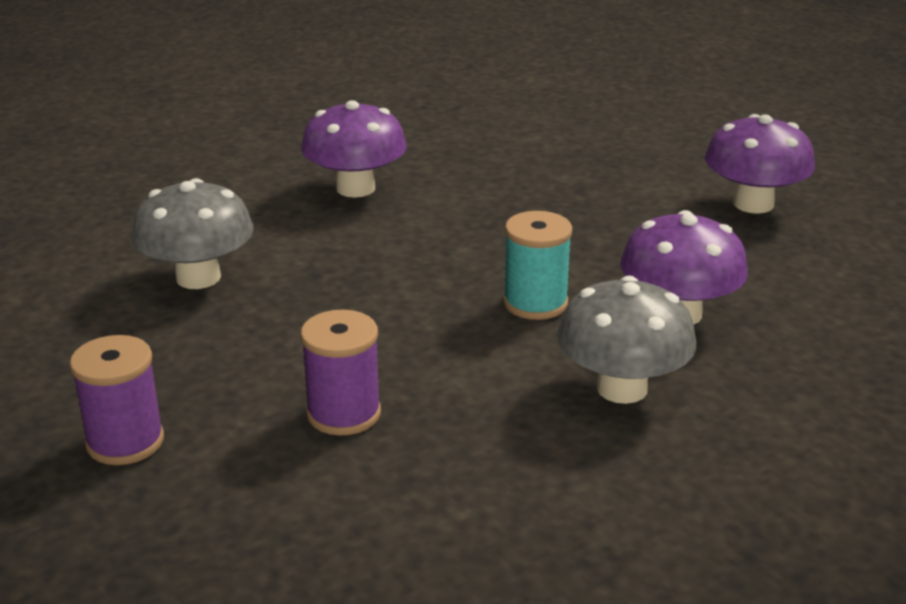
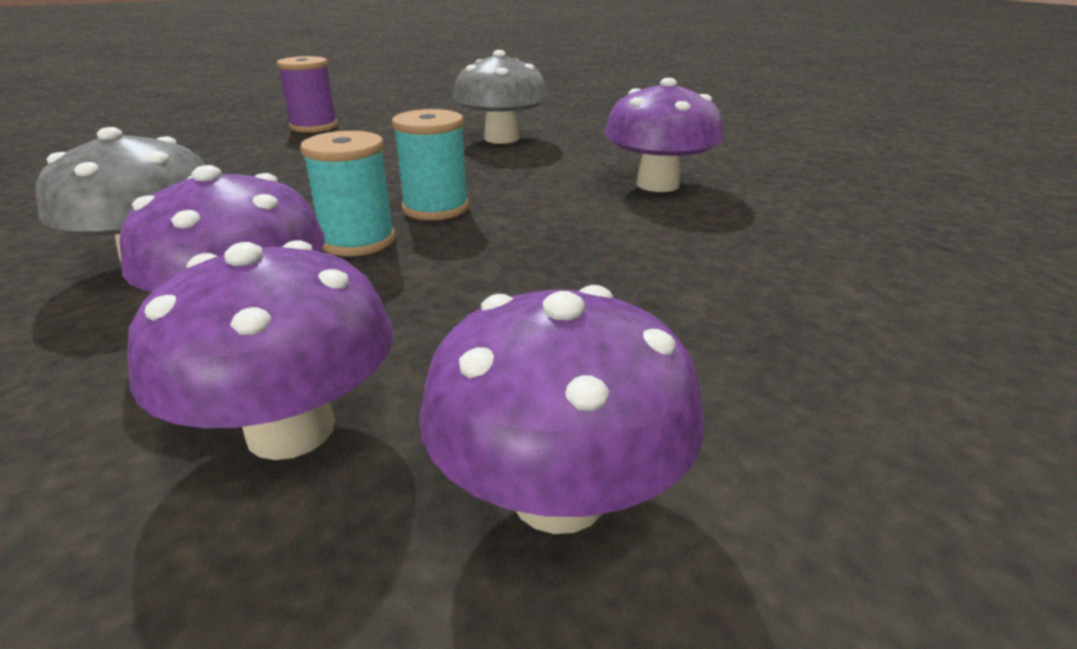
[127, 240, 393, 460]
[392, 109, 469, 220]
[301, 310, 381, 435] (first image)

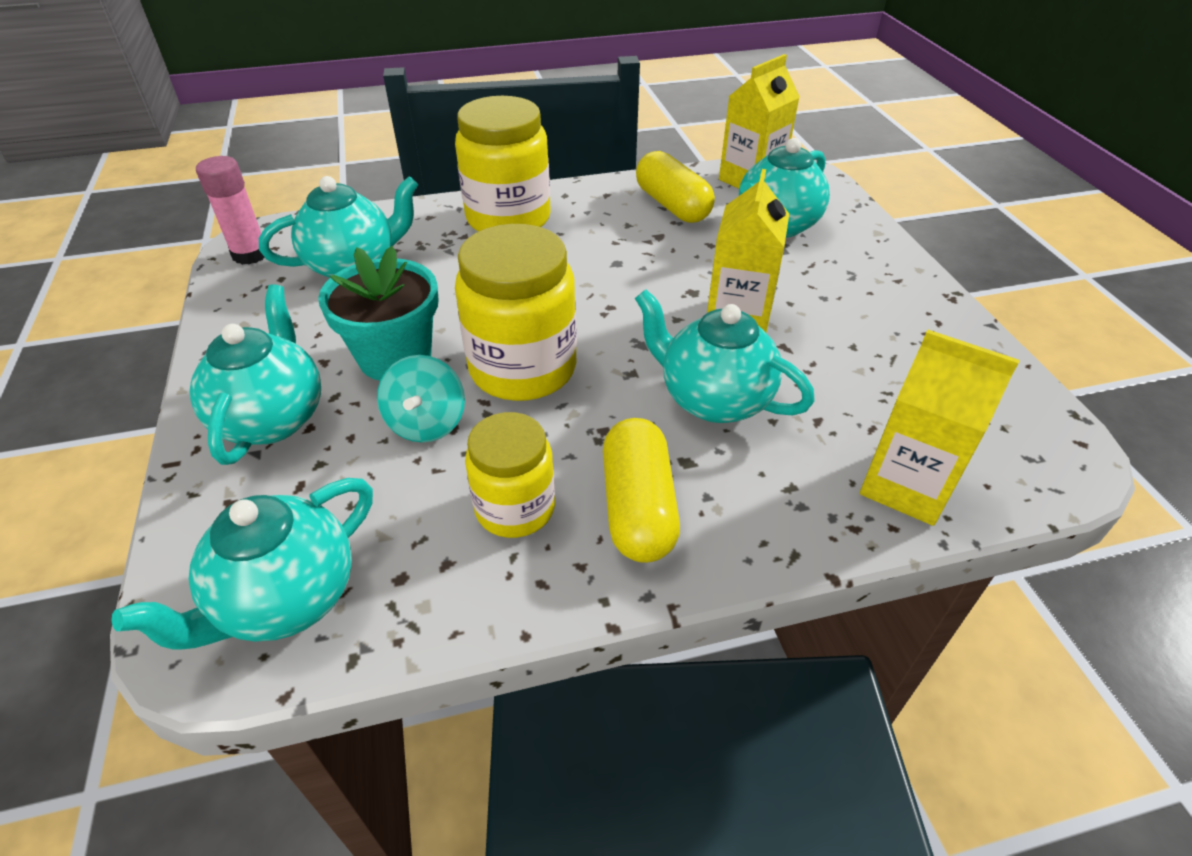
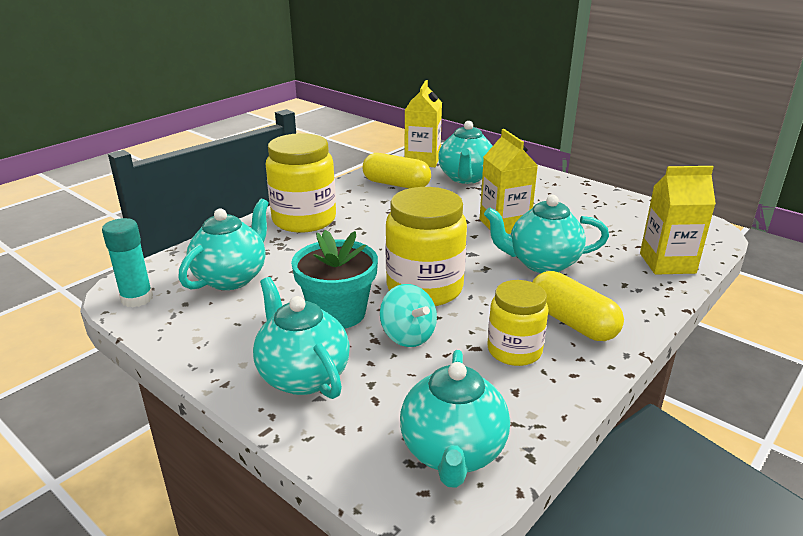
[102, 218, 153, 307]

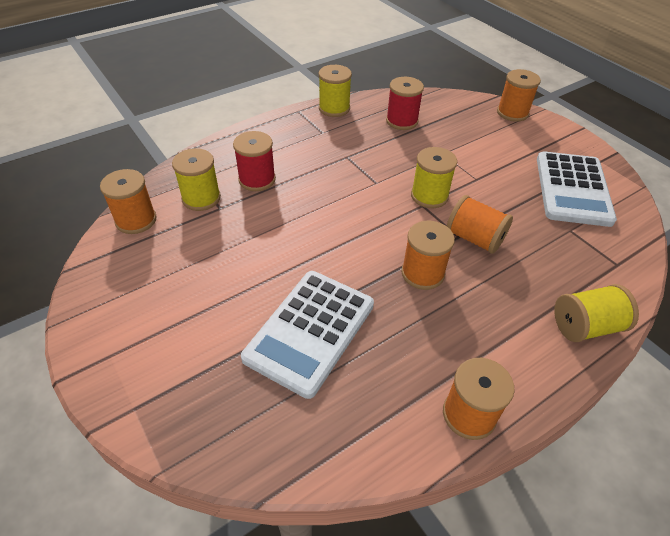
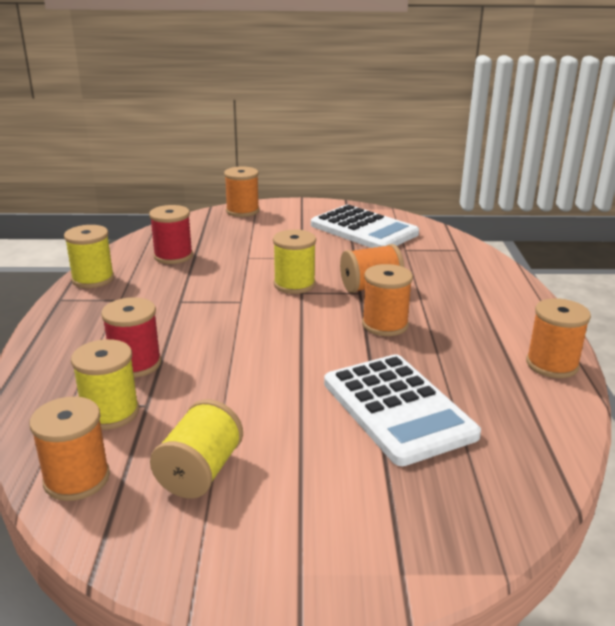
[150, 399, 243, 499]

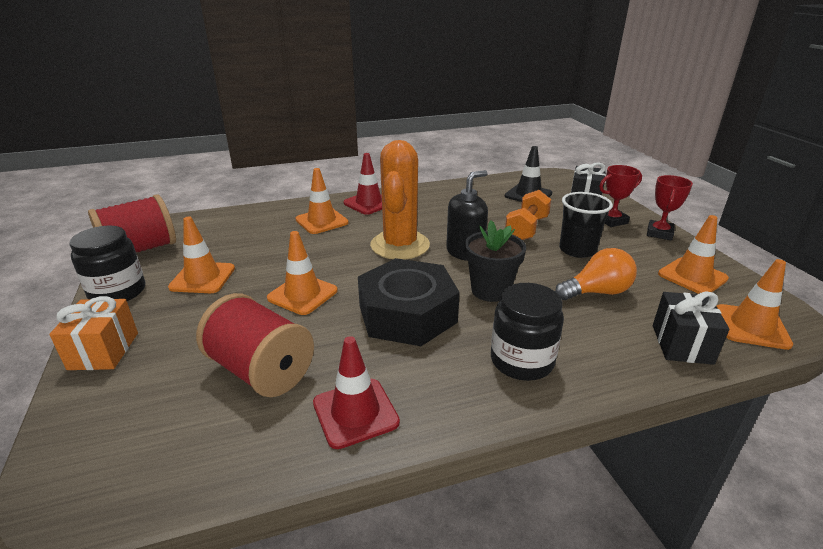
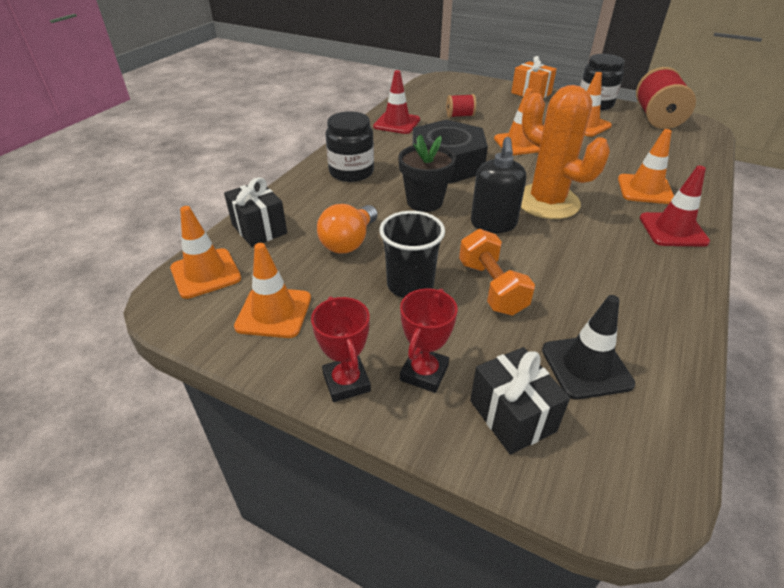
[446, 94, 476, 118]

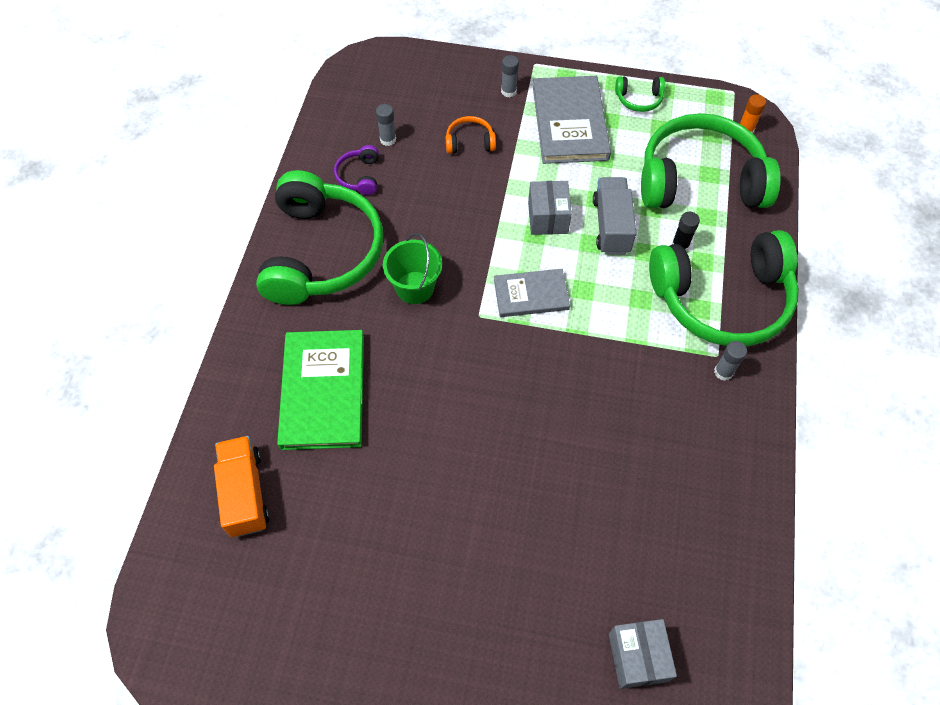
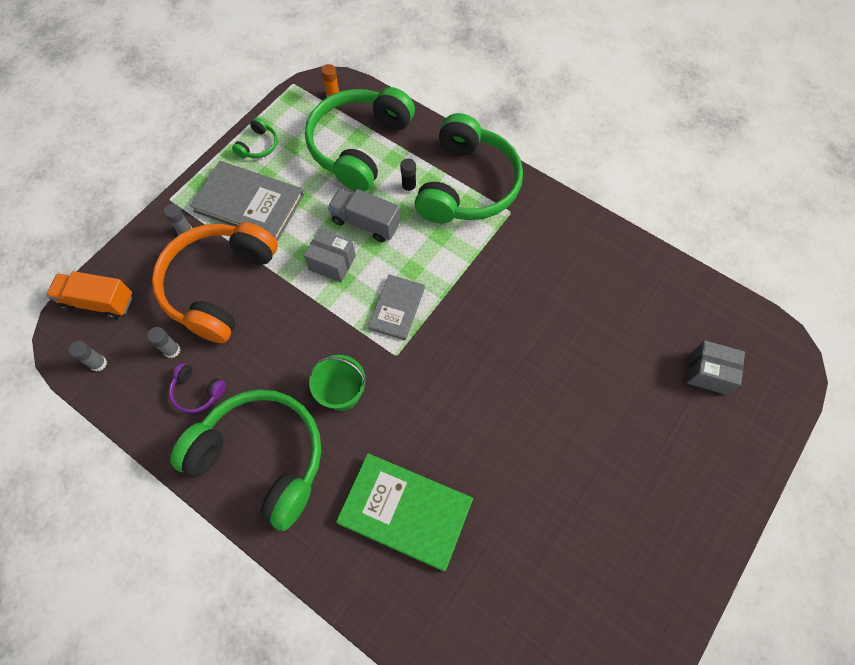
[46, 271, 132, 319]
[68, 341, 107, 372]
[152, 222, 278, 343]

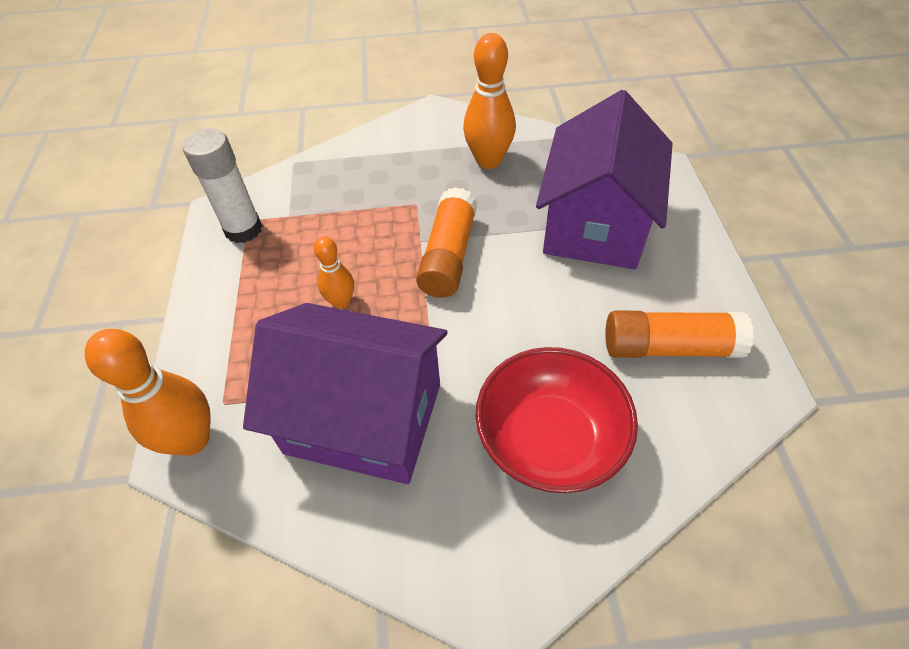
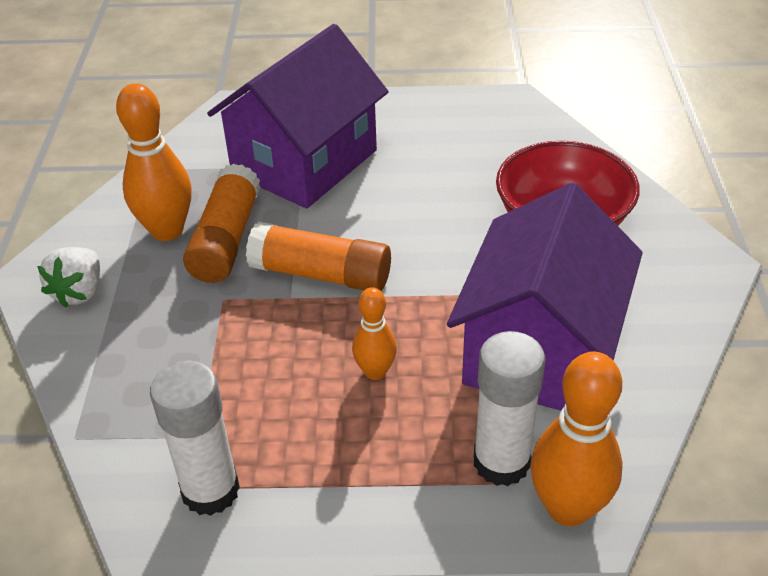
[37, 247, 100, 308]
[183, 163, 260, 283]
[207, 24, 388, 208]
[474, 331, 545, 486]

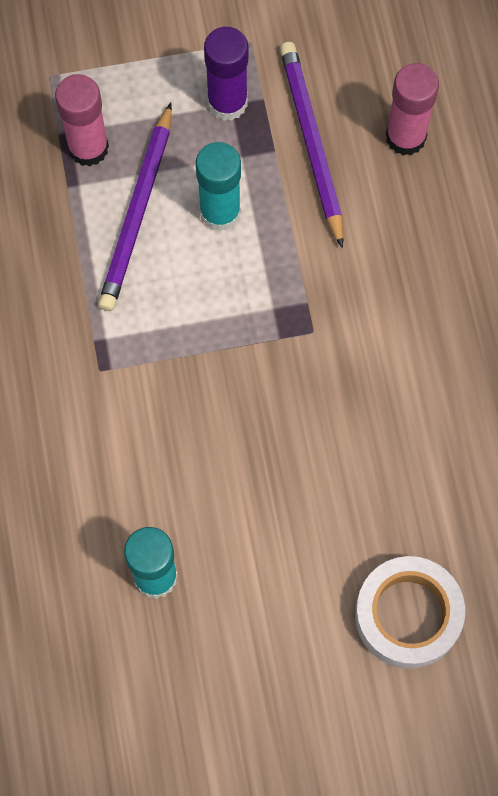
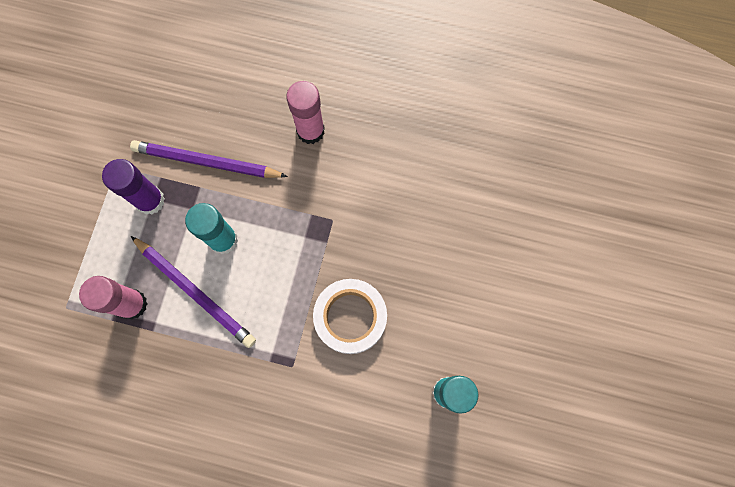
[286, 81, 325, 144]
[313, 279, 387, 354]

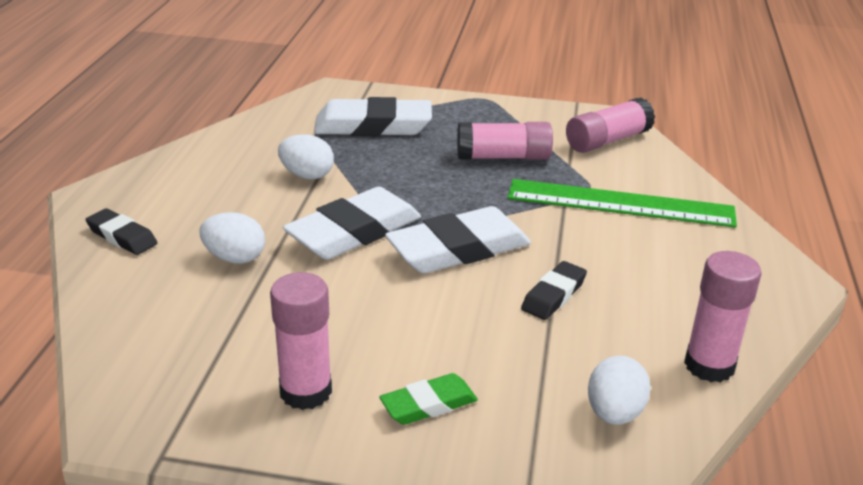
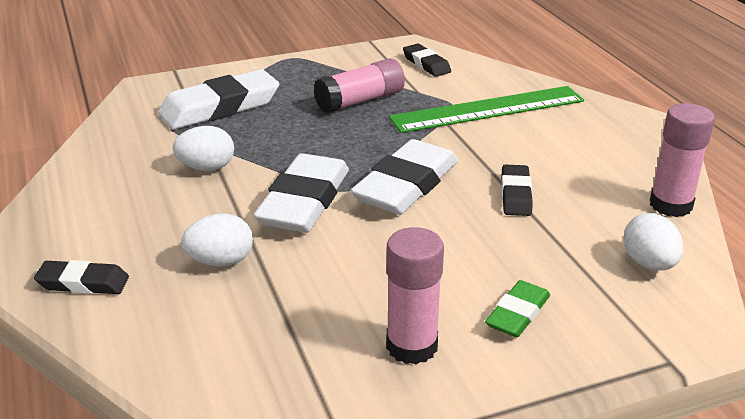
[403, 44, 451, 77]

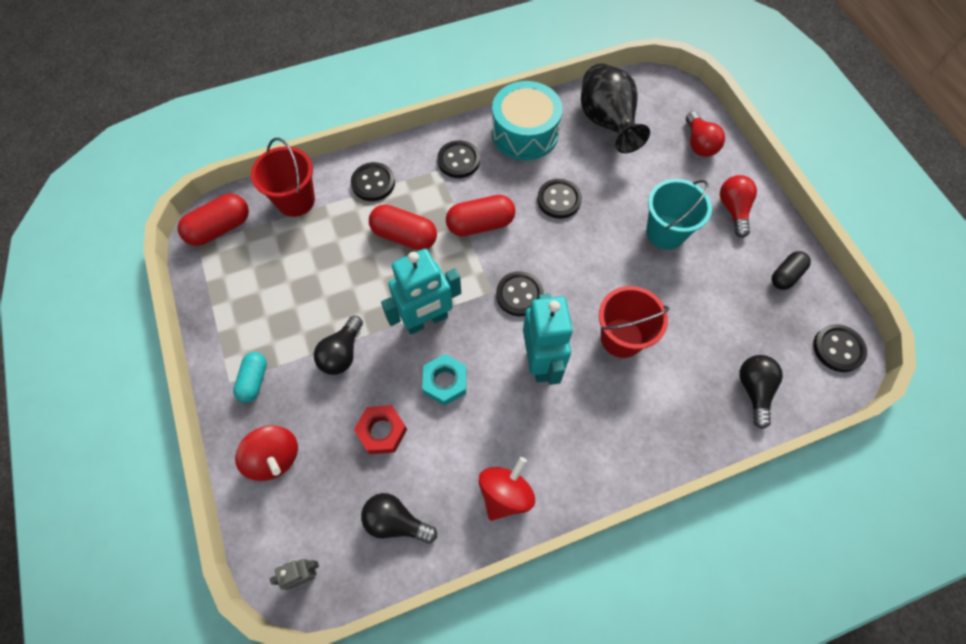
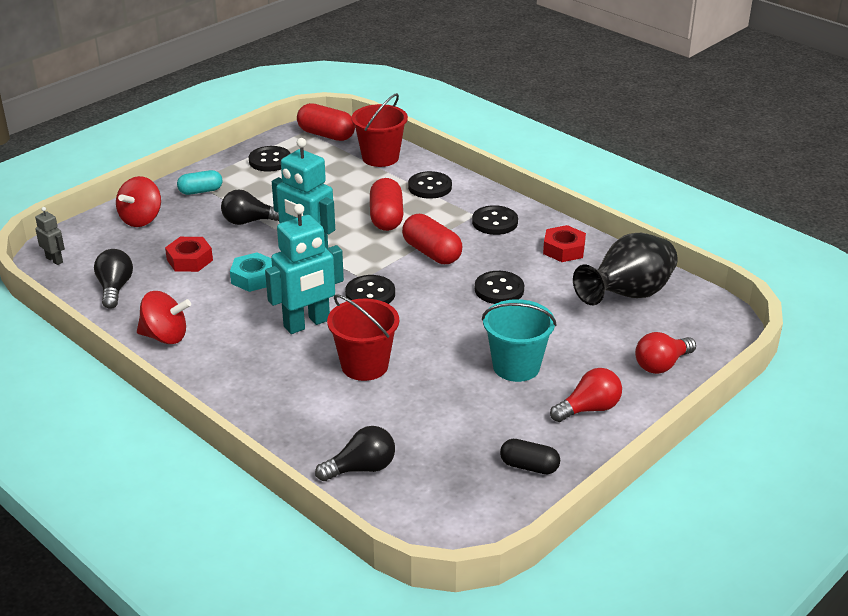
[249, 146, 291, 172]
[543, 225, 586, 262]

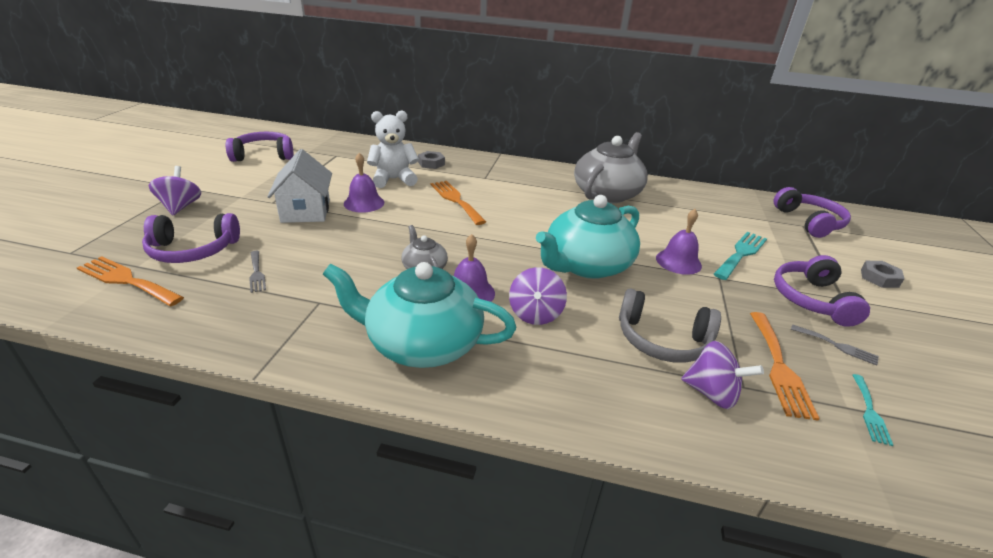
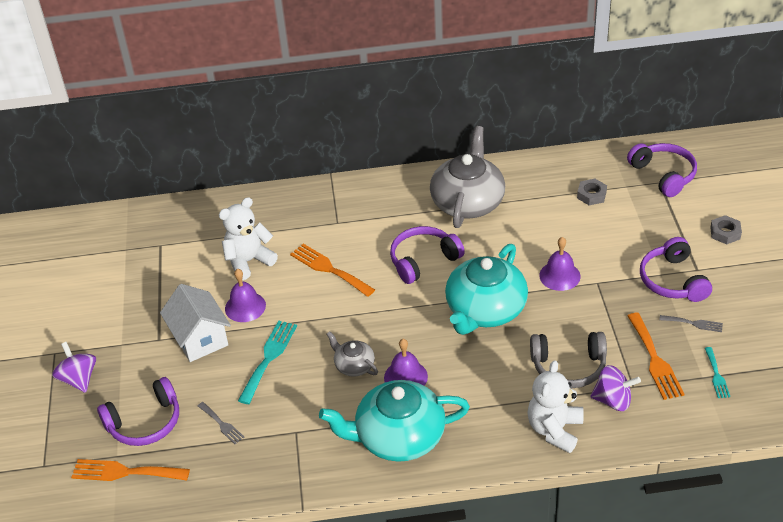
[238, 321, 297, 404]
[390, 226, 465, 284]
[527, 360, 584, 453]
[577, 179, 607, 205]
[509, 267, 567, 325] (first image)

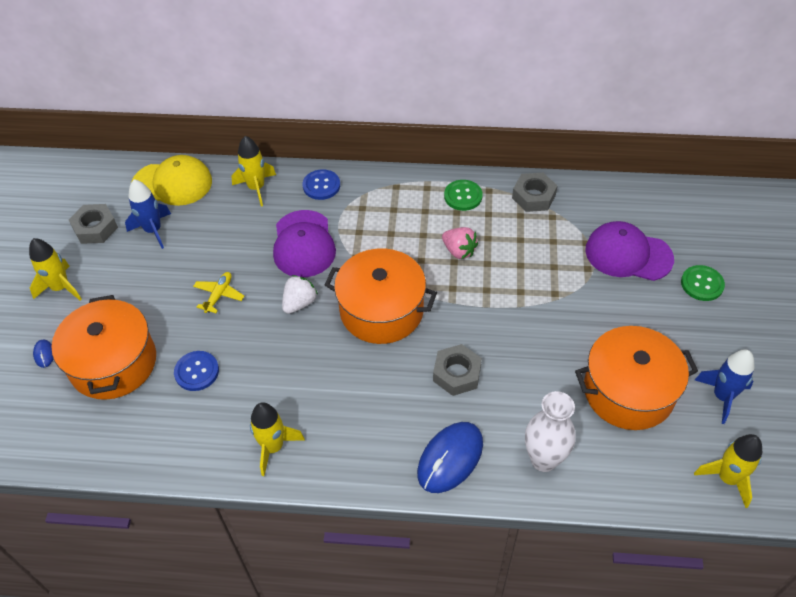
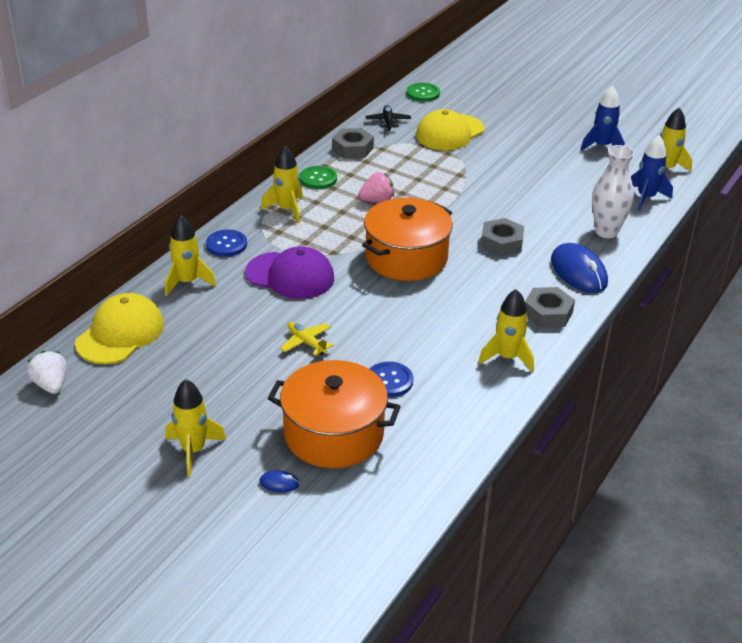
[27, 351, 67, 394]
[261, 146, 303, 223]
[366, 105, 411, 131]
[407, 83, 440, 102]
[416, 109, 485, 150]
[525, 287, 575, 328]
[631, 135, 673, 211]
[575, 326, 698, 430] (first image)

